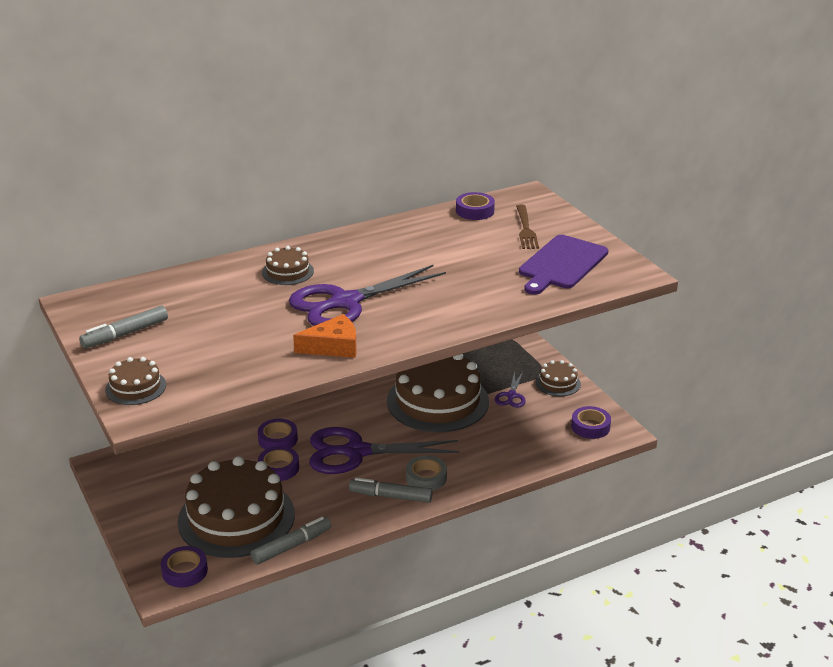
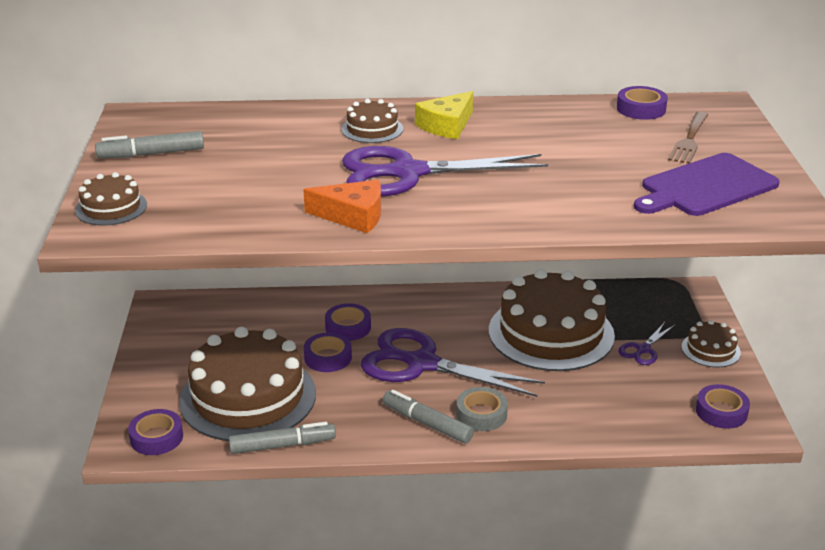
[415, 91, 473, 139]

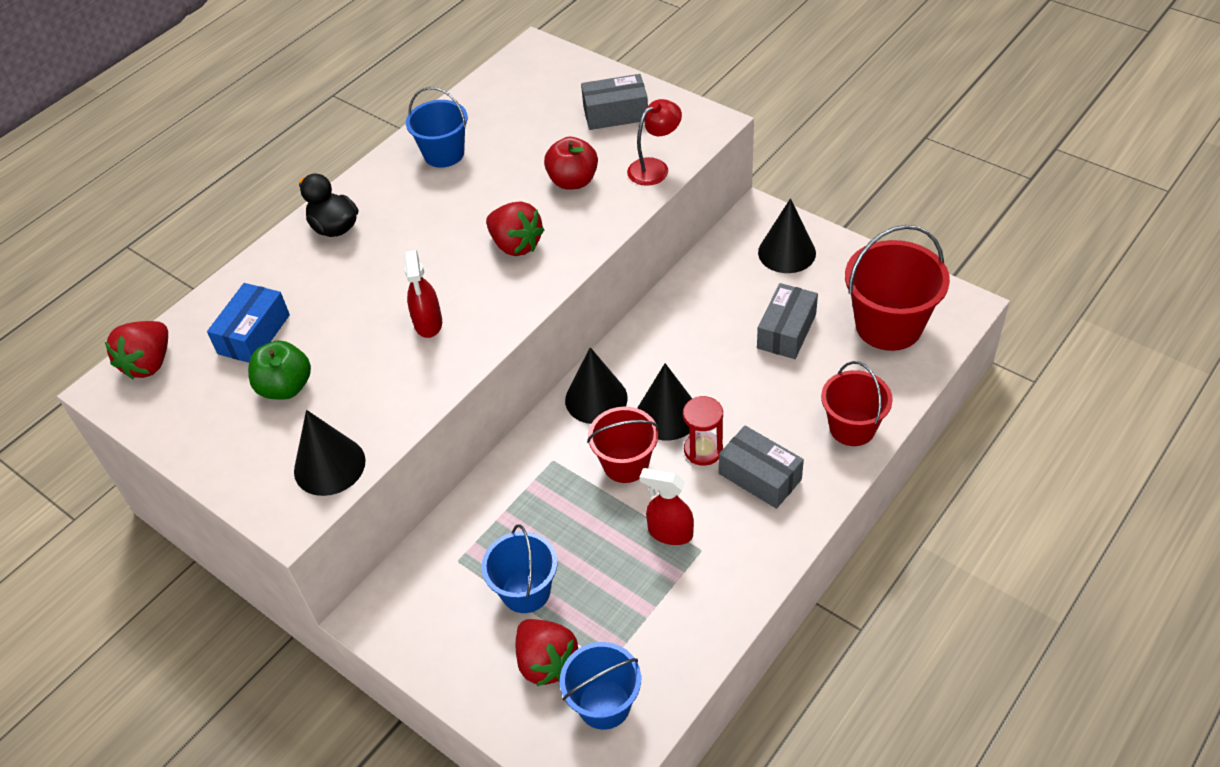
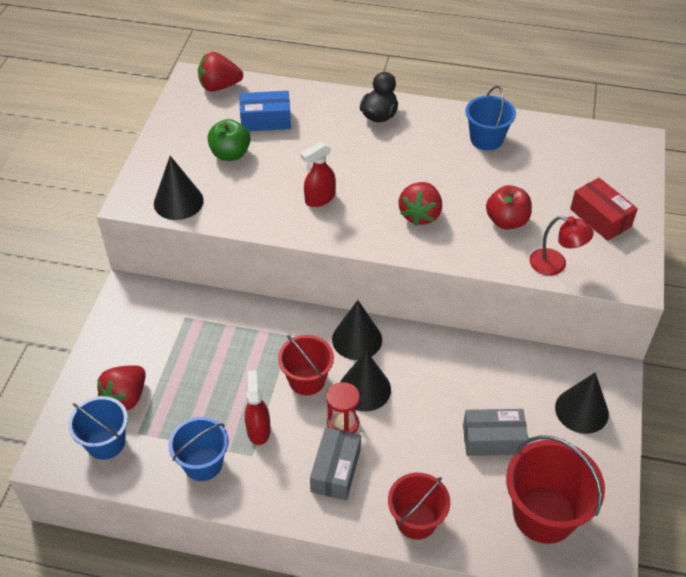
[168, 417, 229, 481]
[570, 178, 638, 241]

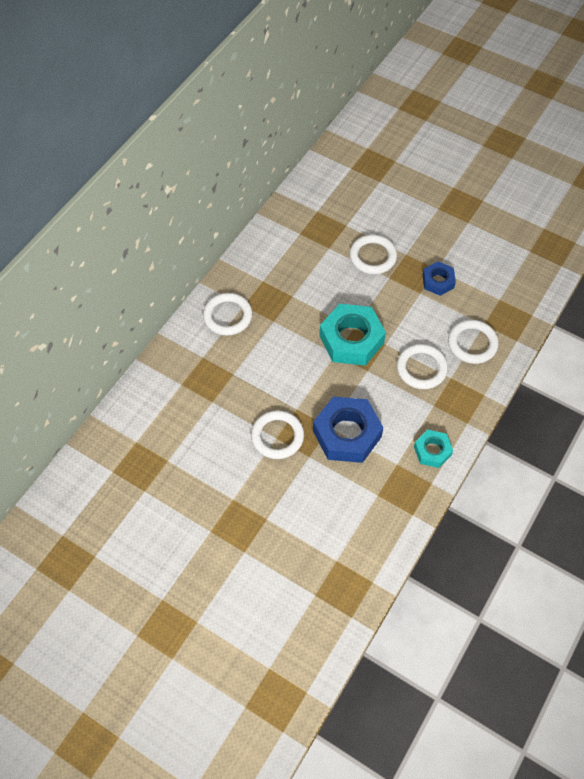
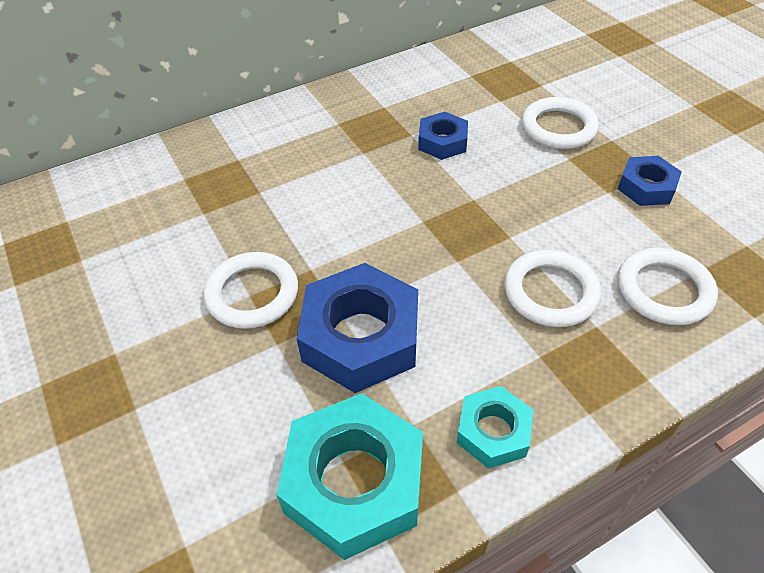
[277, 393, 423, 560]
[418, 112, 468, 160]
[203, 293, 252, 336] (first image)

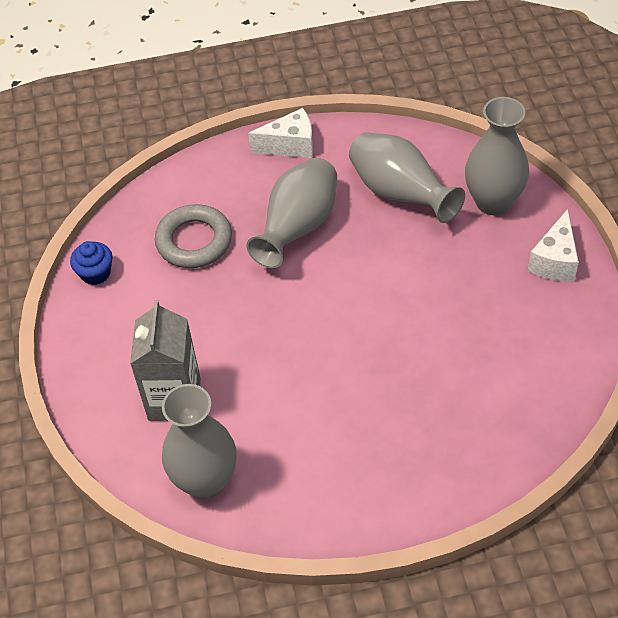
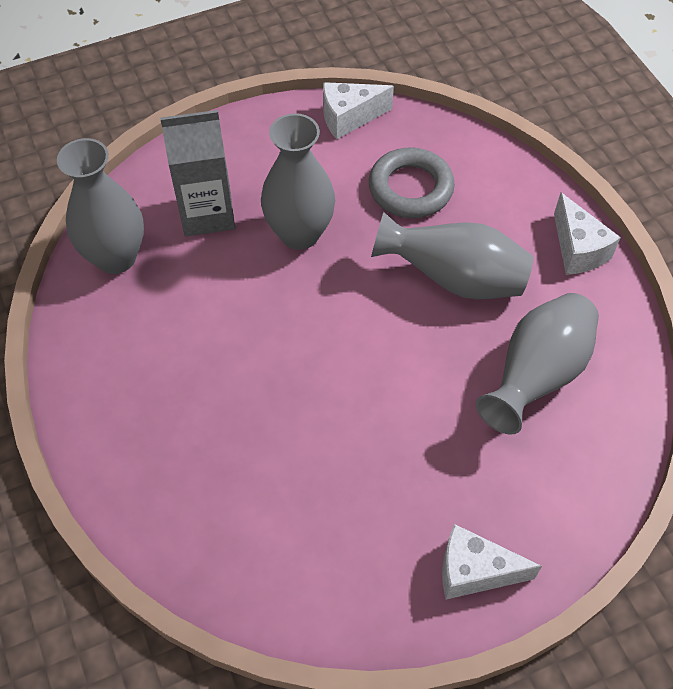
[261, 113, 335, 250]
[323, 82, 394, 139]

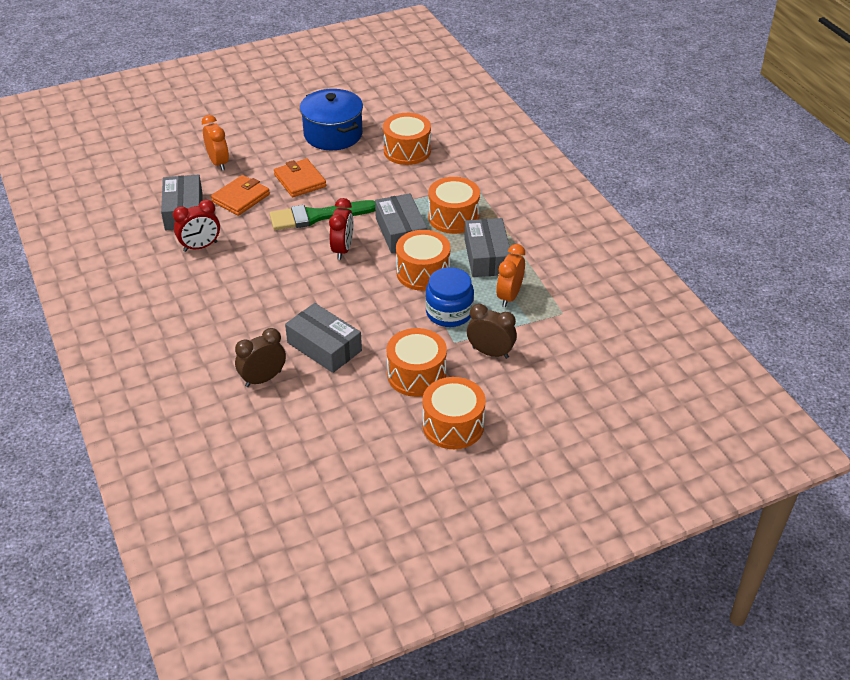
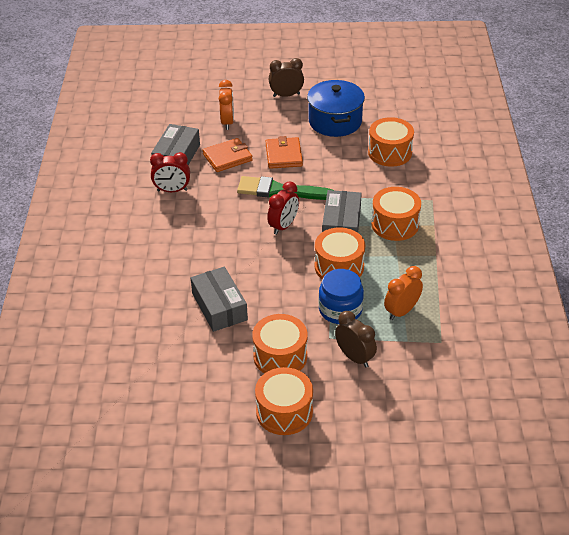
[269, 58, 304, 97]
[464, 218, 511, 277] (first image)

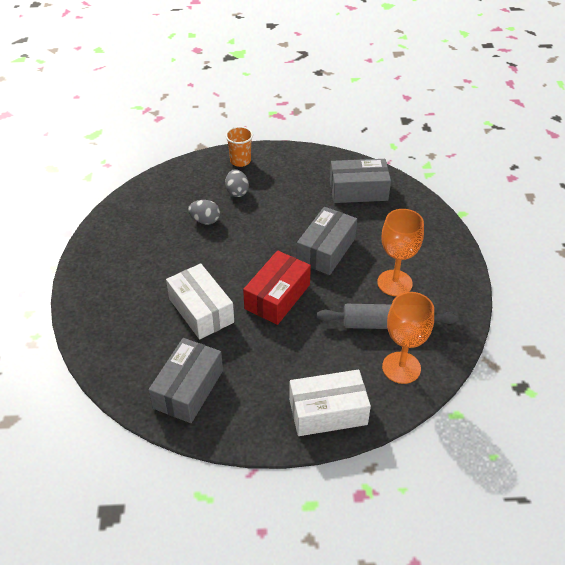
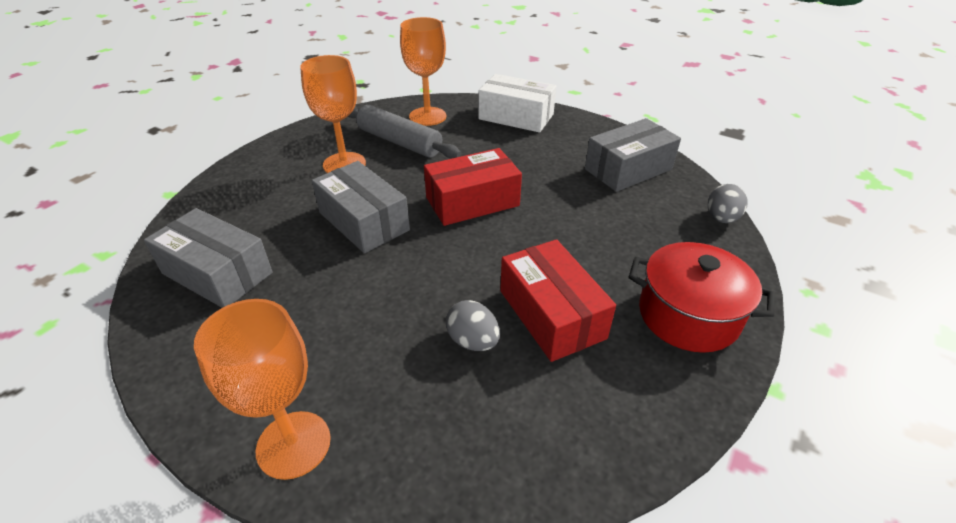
[194, 299, 331, 480]
[312, 161, 410, 253]
[500, 239, 616, 362]
[629, 242, 775, 353]
[708, 184, 747, 223]
[166, 263, 234, 339] (first image)

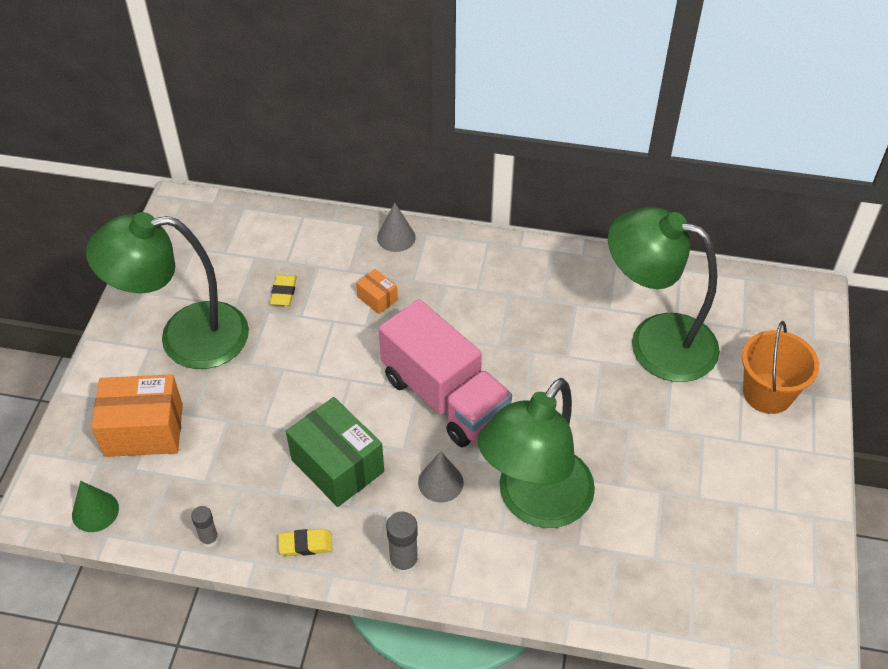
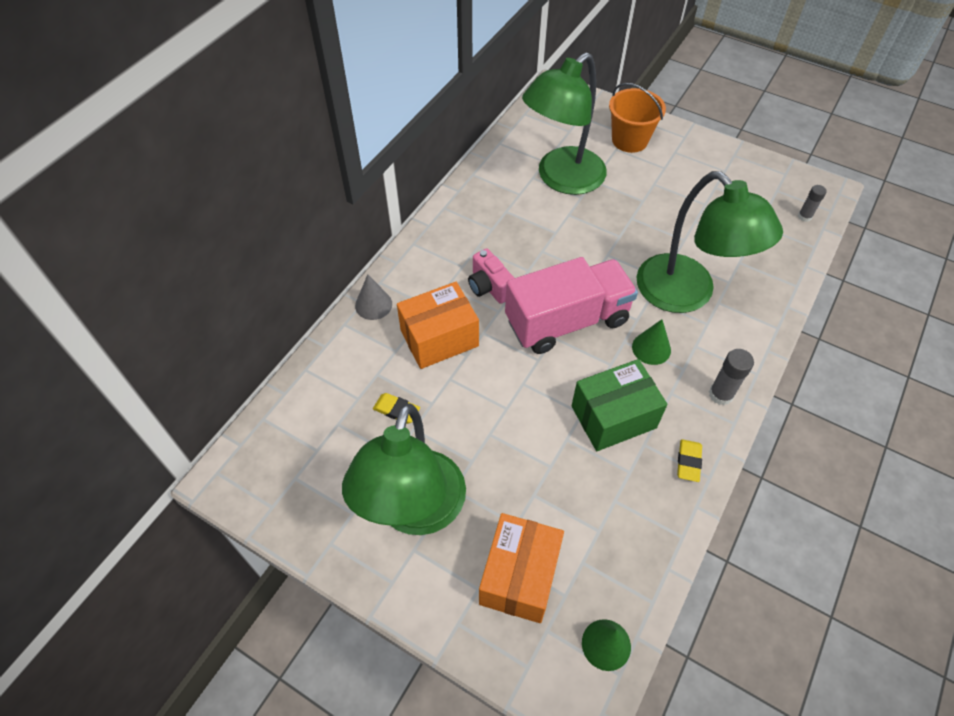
[397, 282, 479, 369]
[468, 248, 514, 304]
[632, 319, 671, 365]
[798, 185, 827, 222]

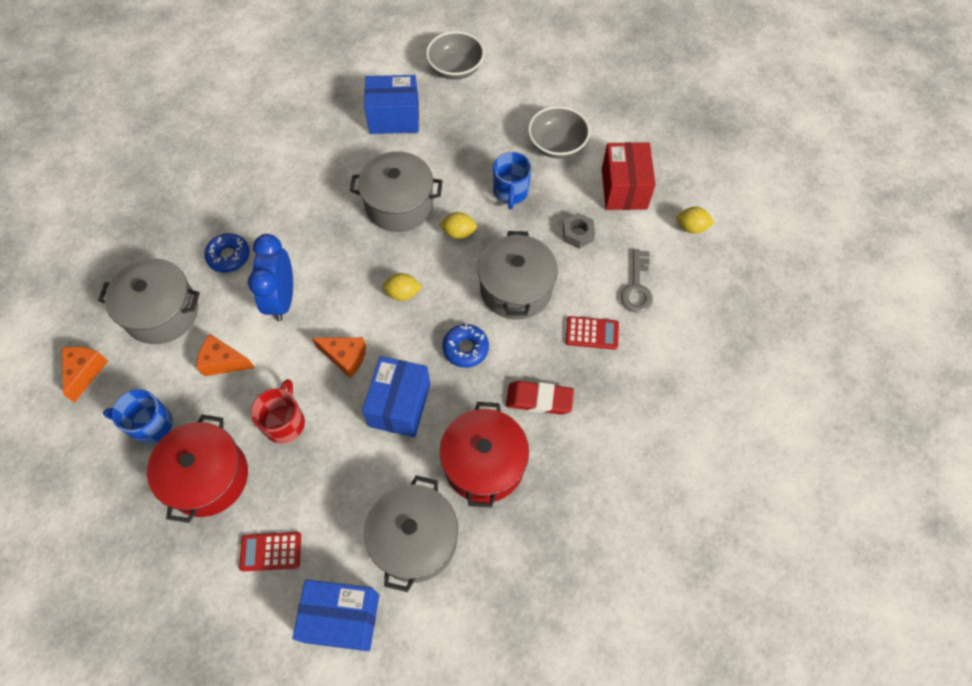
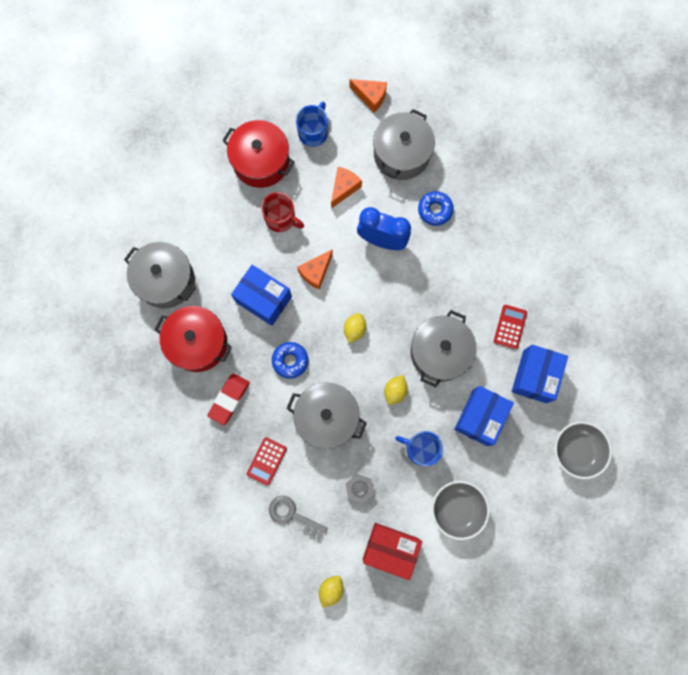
[454, 386, 514, 446]
[494, 305, 527, 349]

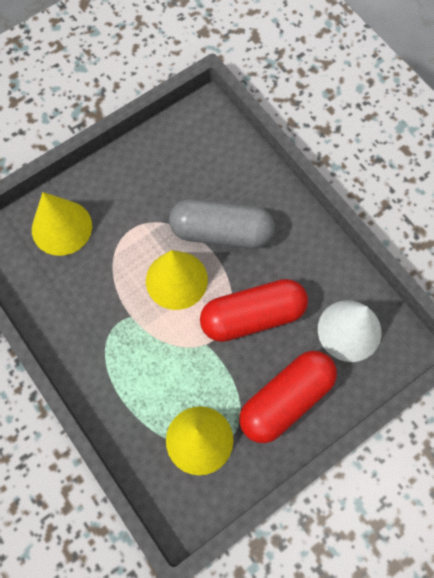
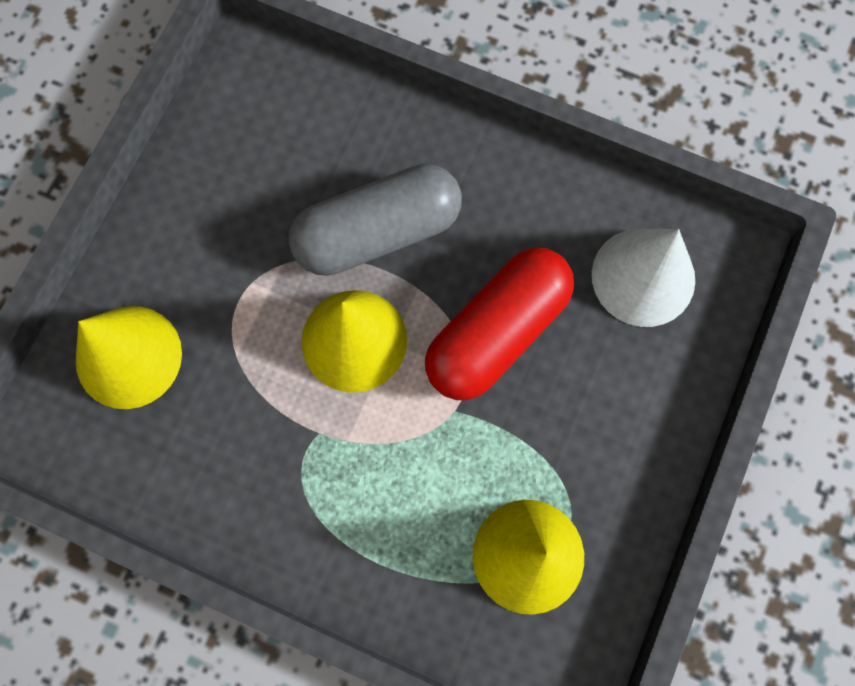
[239, 350, 337, 443] (first image)

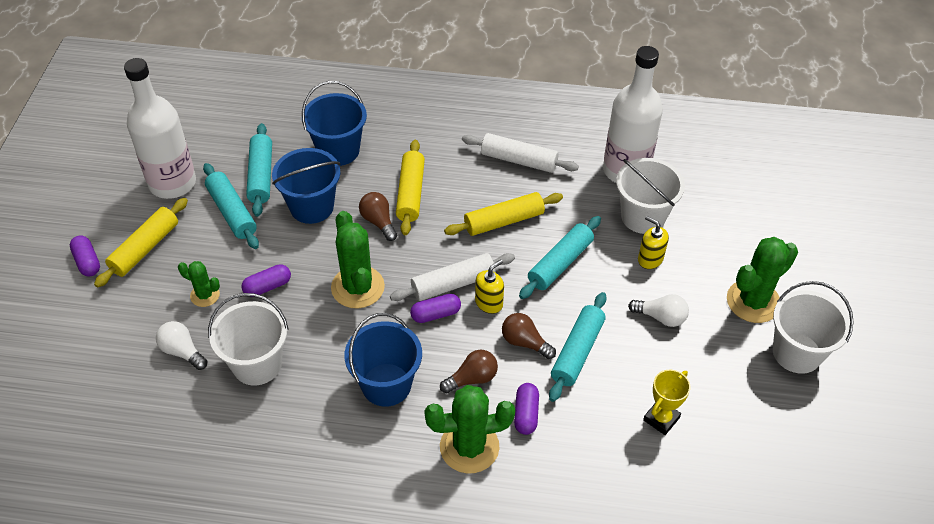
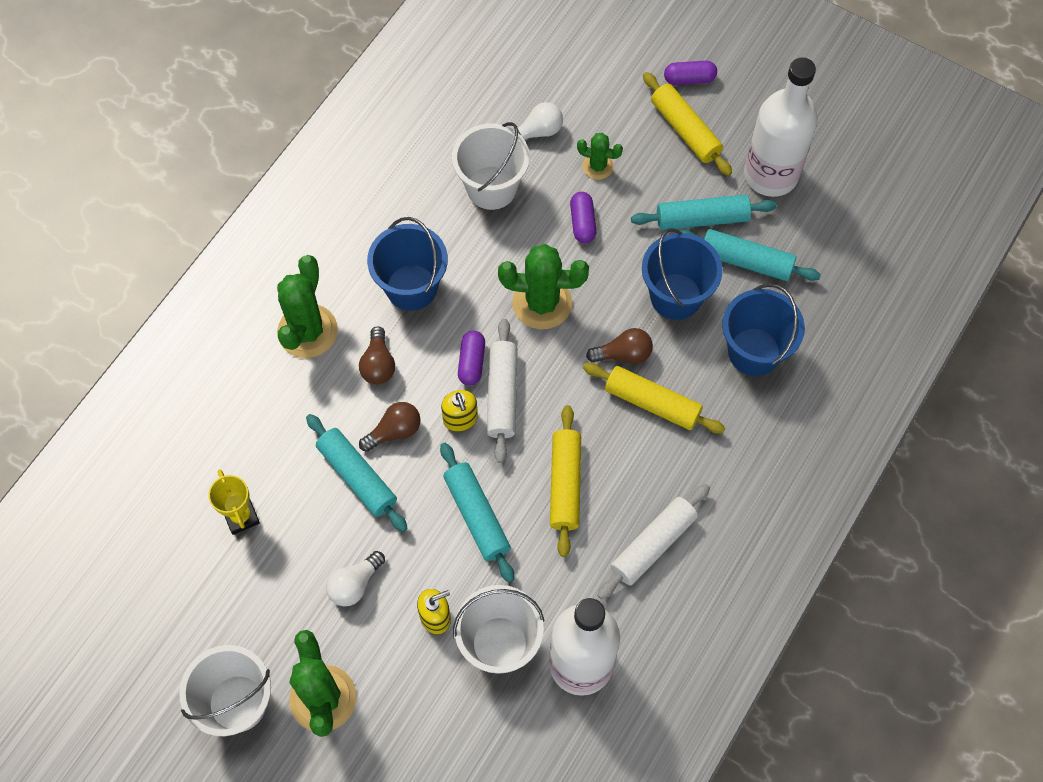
[577, 133, 623, 180]
[514, 383, 539, 435] (first image)

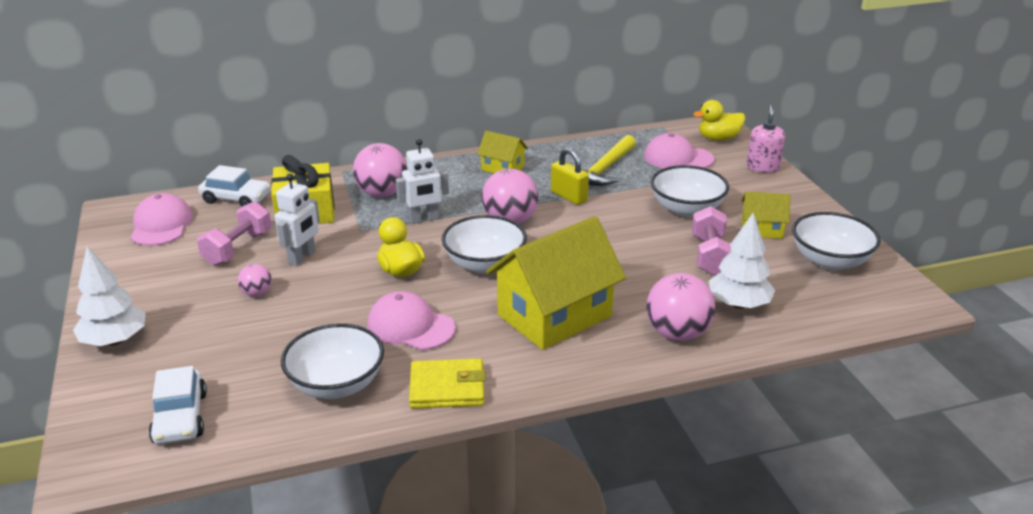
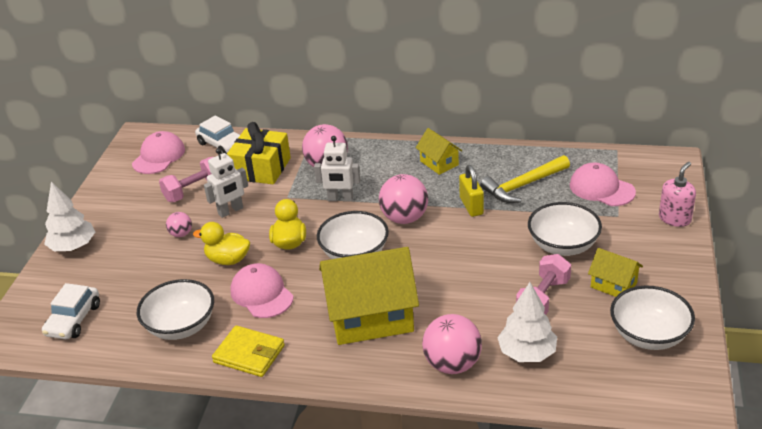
[193, 222, 250, 265]

